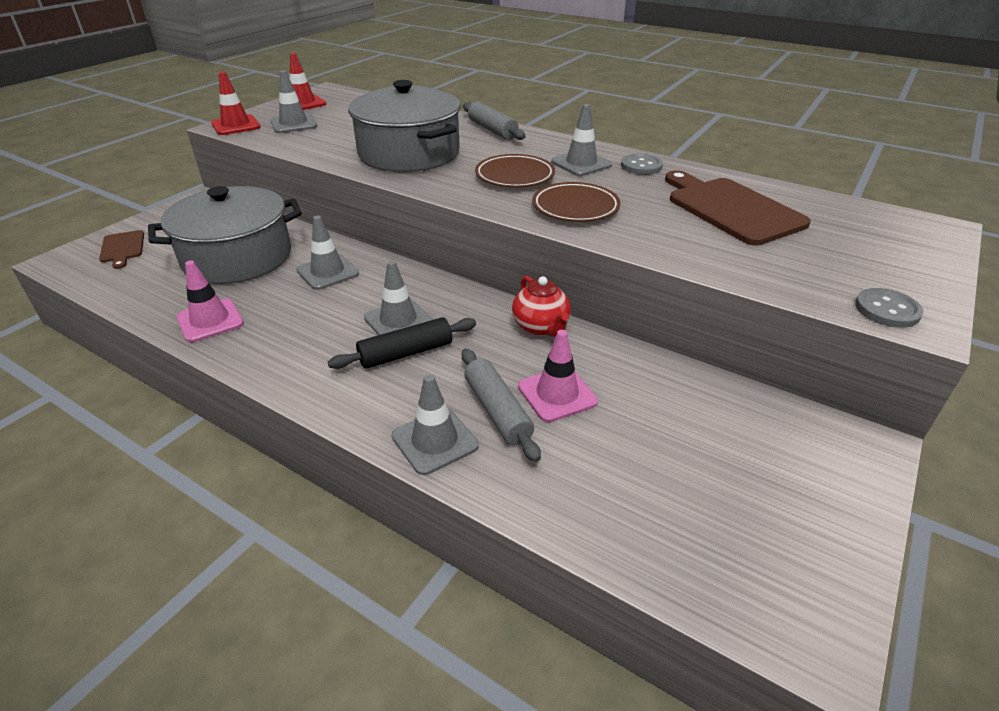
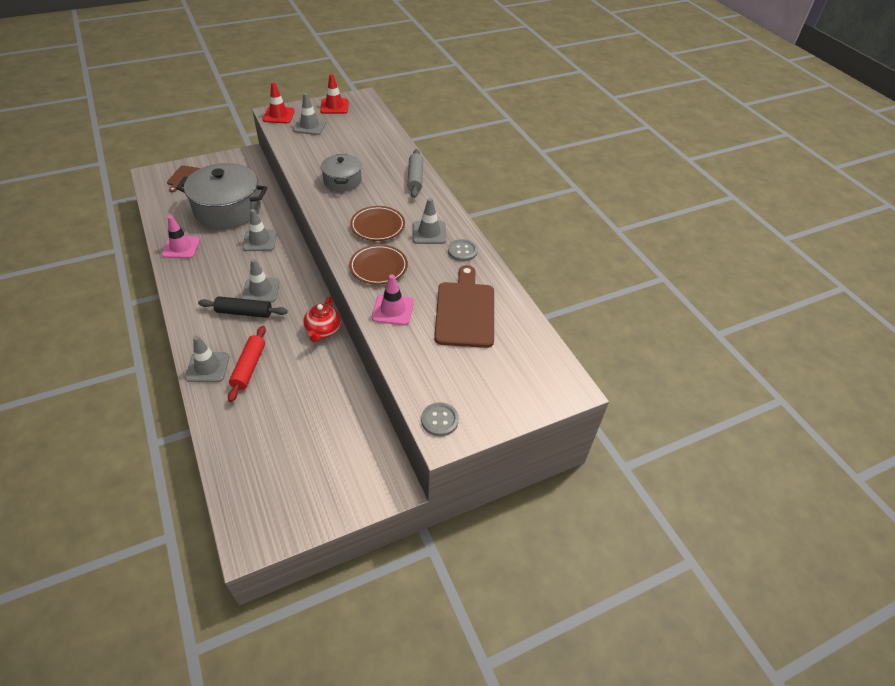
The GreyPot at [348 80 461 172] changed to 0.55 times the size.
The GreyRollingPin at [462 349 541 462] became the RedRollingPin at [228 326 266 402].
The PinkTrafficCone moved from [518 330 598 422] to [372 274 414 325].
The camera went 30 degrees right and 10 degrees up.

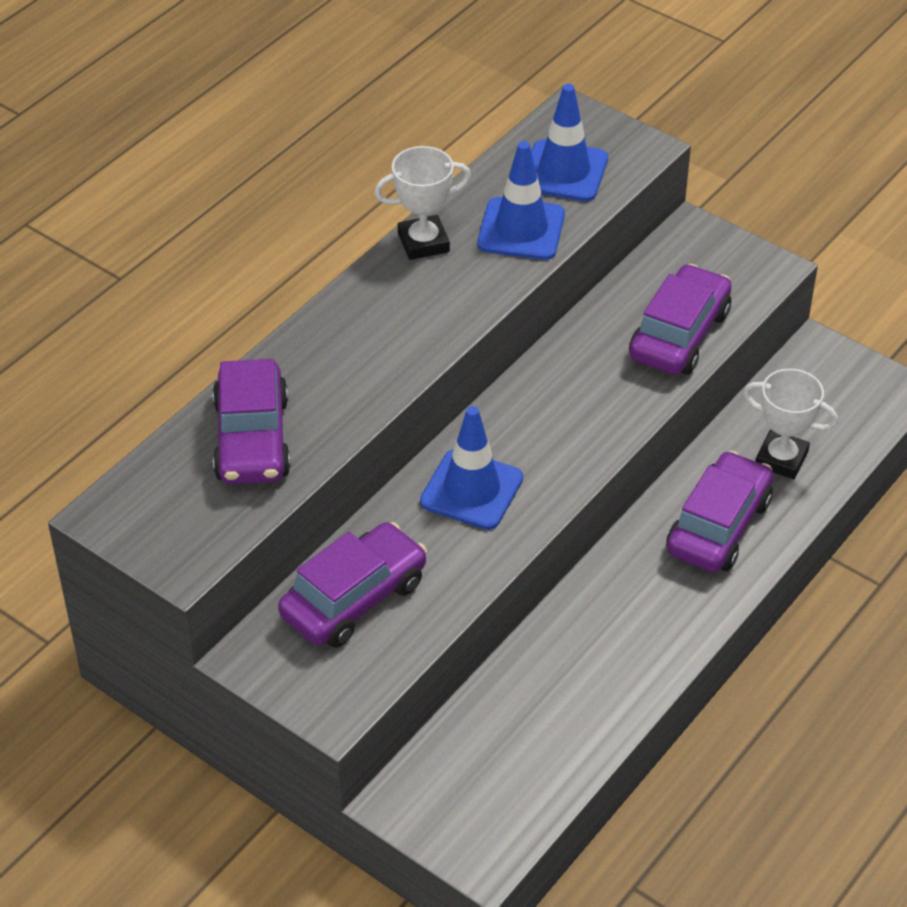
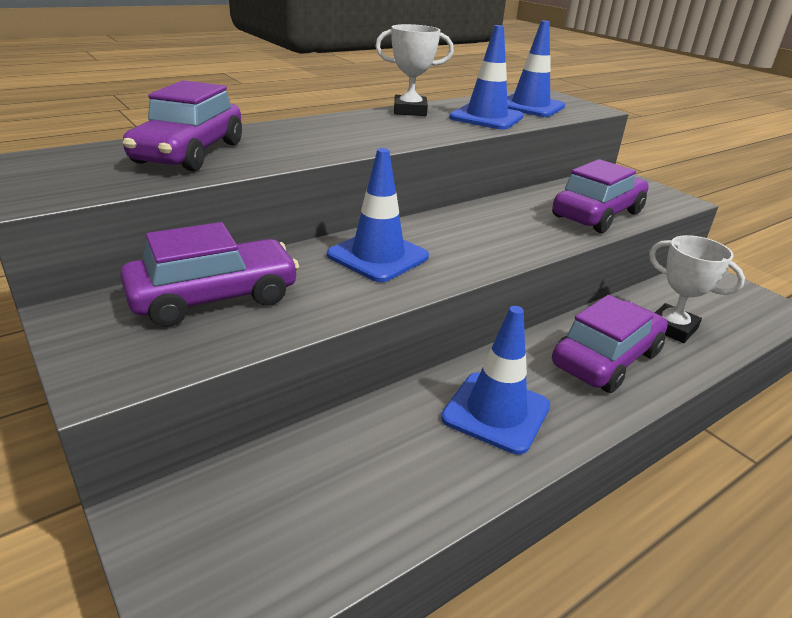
The BlueTrafficCone at [441 306 550 455] appeared.
The camera went 15 degrees right and 15 degrees down.

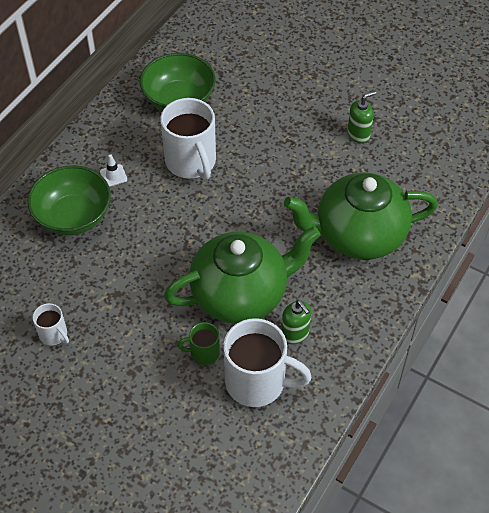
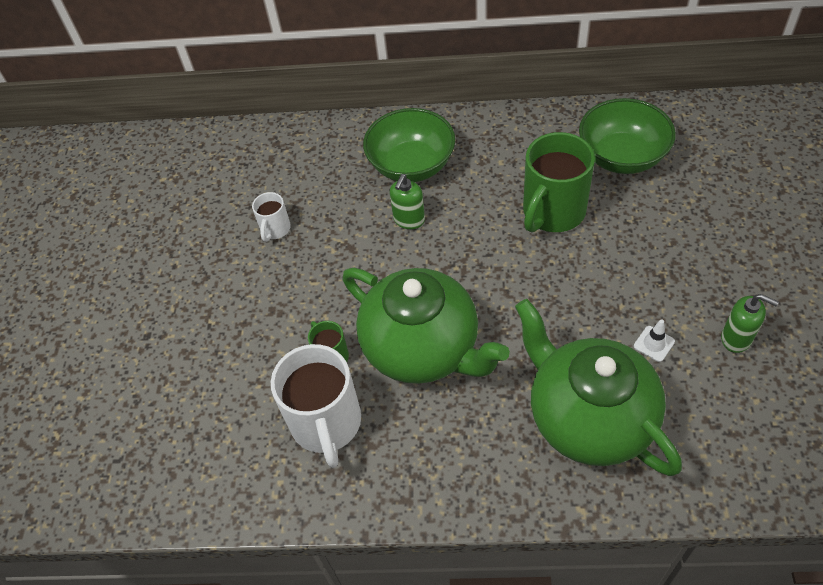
The WhiteTrafficCone moved from [100 154 127 187] to [634 319 675 362].
The WhiteMug at [160 98 216 180] became the GreenMug at [523 132 595 232].
The GreenSoapDispenser moved from [282 300 311 344] to [390 174 425 229].
The camera went 65 degrees right and 0 degrees up.

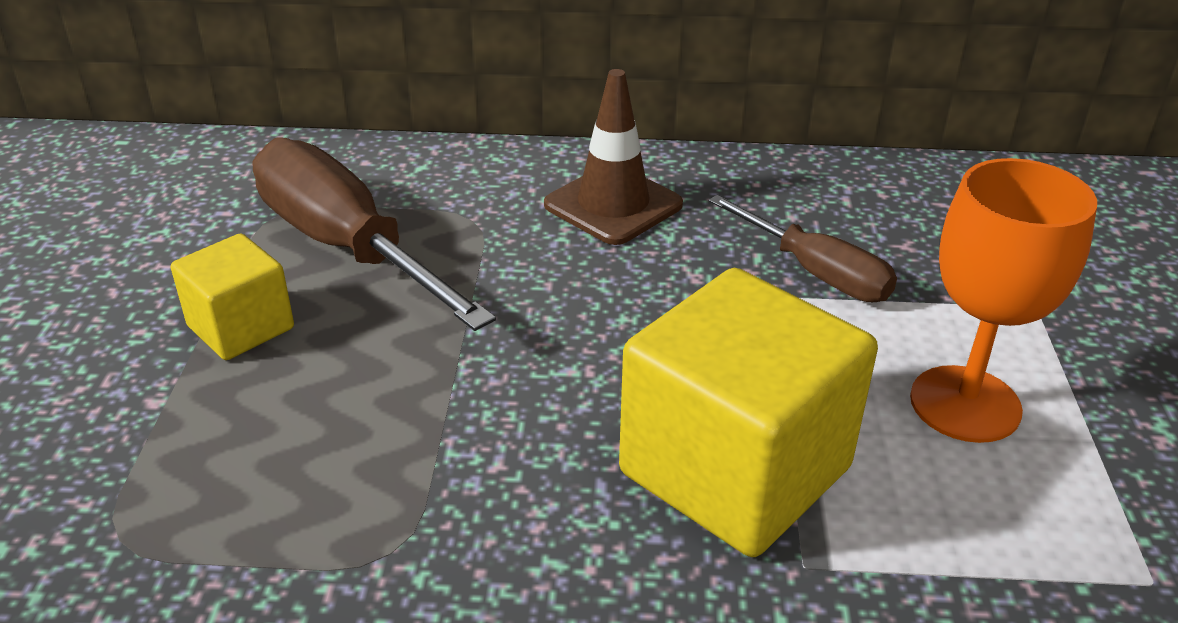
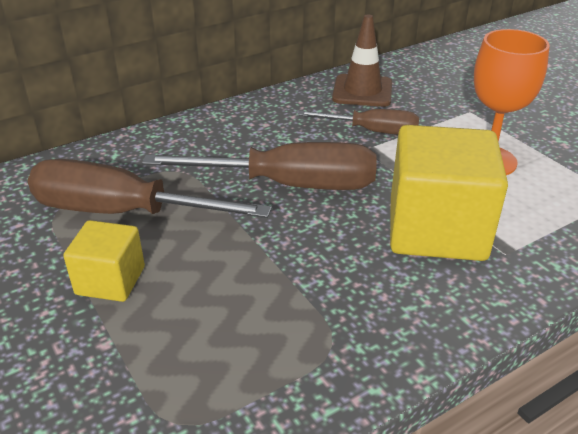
The BrownTrafficCone moved from [544 69 683 245] to [332 14 392 107].
The BrownScrewdriver at [142 142 377 190] appeared.
The camera went 35 degrees left and 0 degrees up.

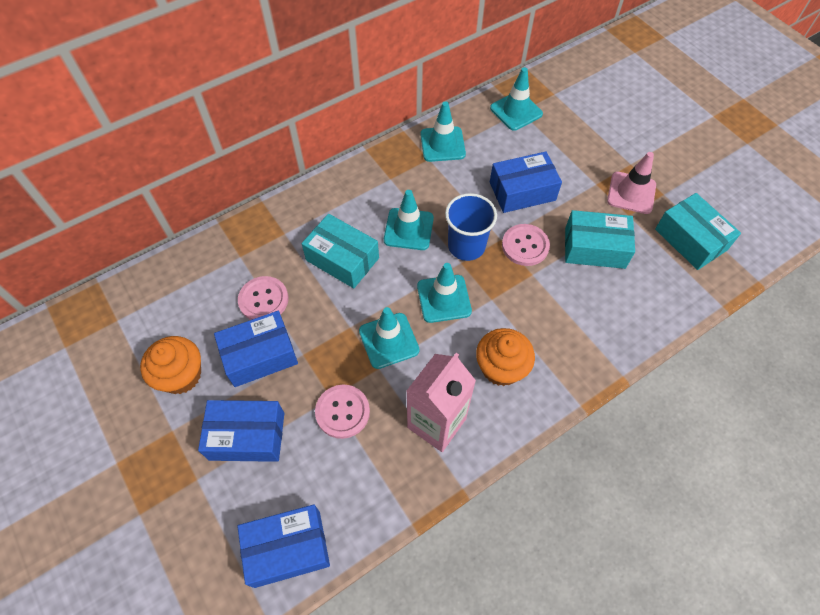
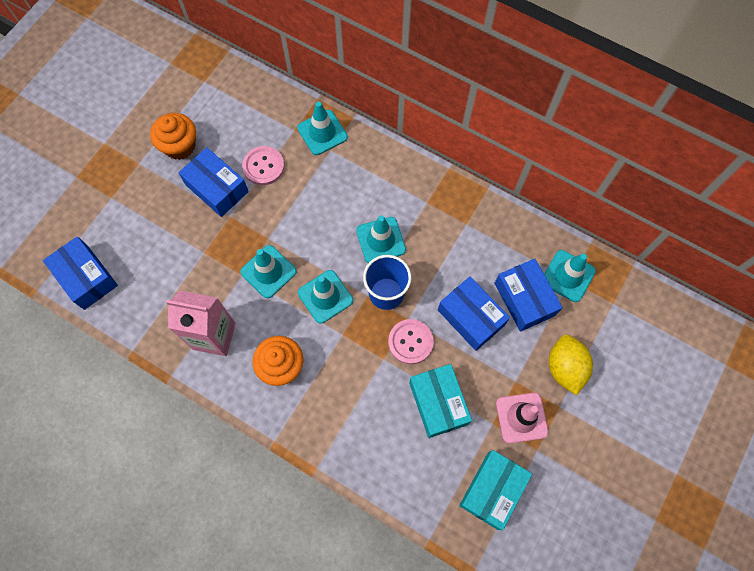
The BlueBox moved from [198 400 284 462] to [494 259 563 332].
The TurquoiseBox at [302 214 379 288] disappeared.
The PinkButton at [315 385 370 439] disappeared.
The TurquoiseTrafficCone moved from [420 101 466 162] to [297 101 348 155].
The YellowLemon at [549 335 593 396] appeared.
The camera went 65 degrees right and 10 degrees up.

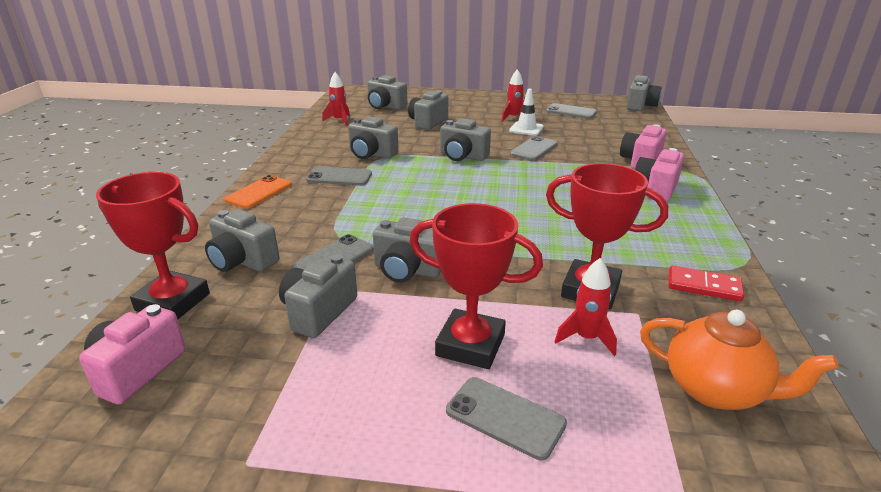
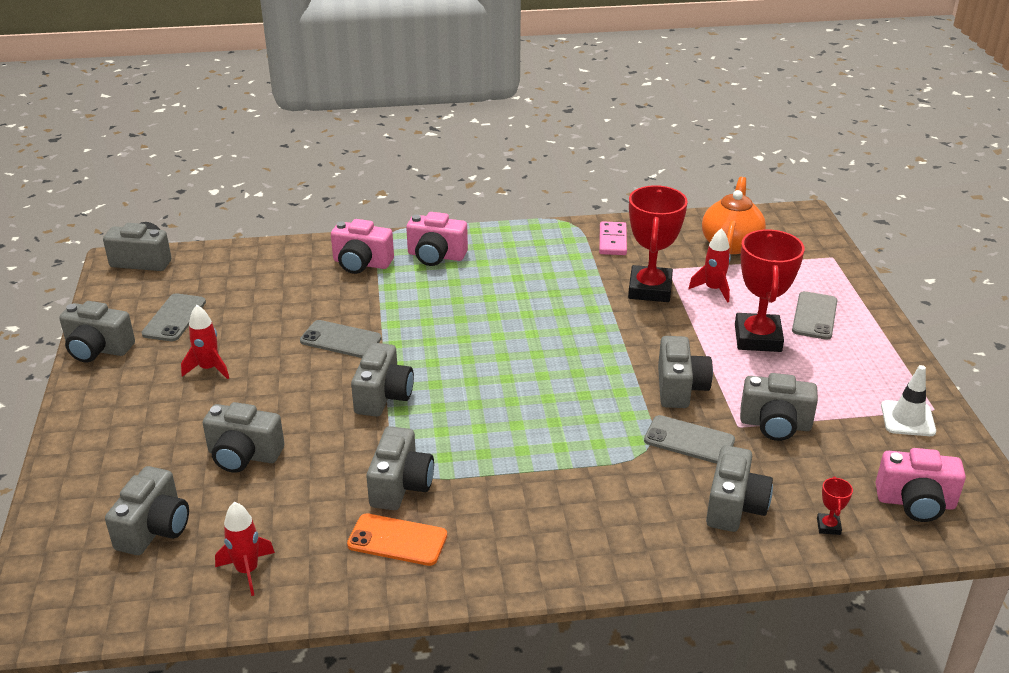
The RedTrophy at [96 172 210 319] changed to 0.40 times the size.
The OrangePhone moved from [224 175 292 209] to [347 513 447 566].
The GreyPhone at [306 167 372 186] disappeared.
The WhiteTrafficCone moved from [509 89 544 136] to [881 365 936 436].
The RedDomino at [669 266 744 302] became the PinkDomino at [599 221 627 255].
The GreyCamera at [59 301 135 362] appeared.
The camera went 105 degrees left and 5 degrees up.

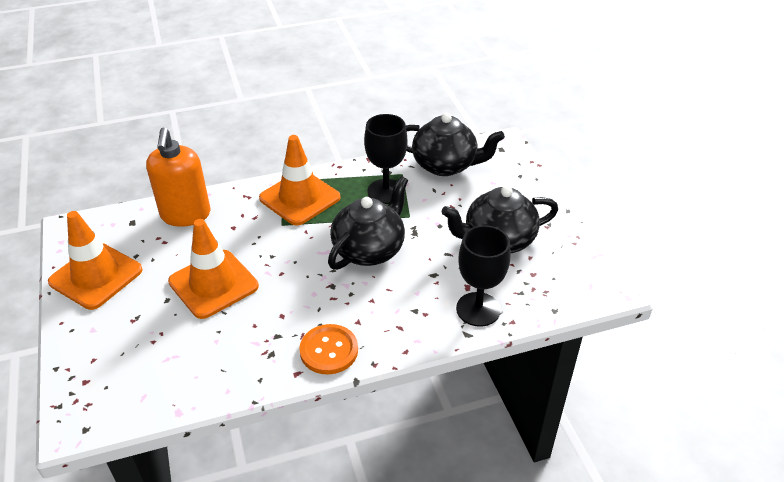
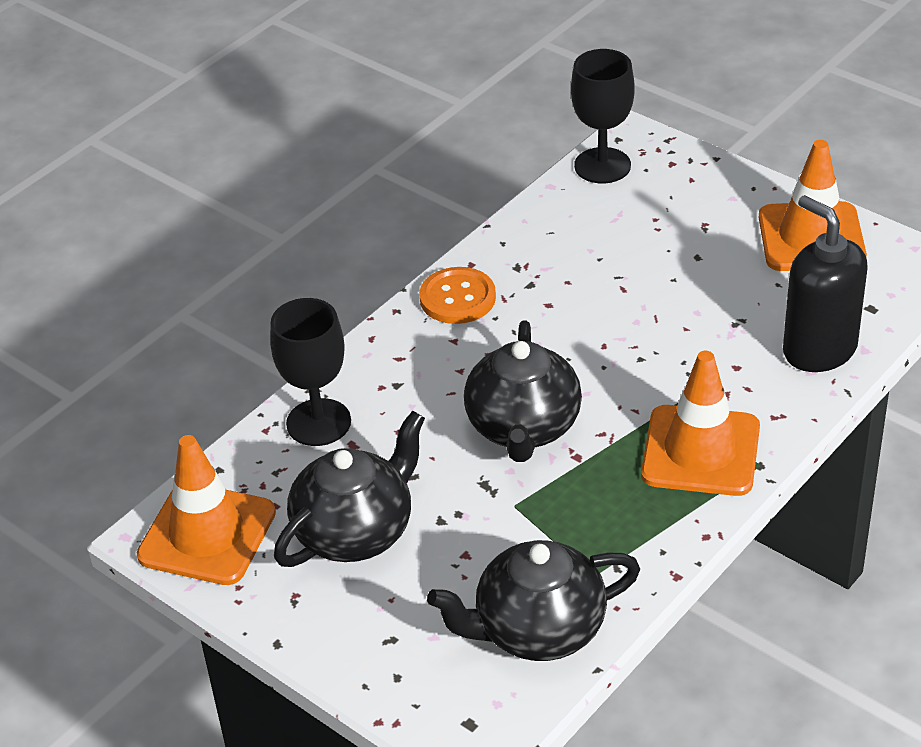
The OrangeSoapDispenser at [146 128 210 227] became the BlackSoapDispenser at [783 195 868 372].
The OrangeTrafficCone moved from [168 219 259 319] to [137 435 276 585].
The BlackGoblet moved from [364 114 407 204] to [571 49 635 183].
The camera went 150 degrees right and 0 degrees up.

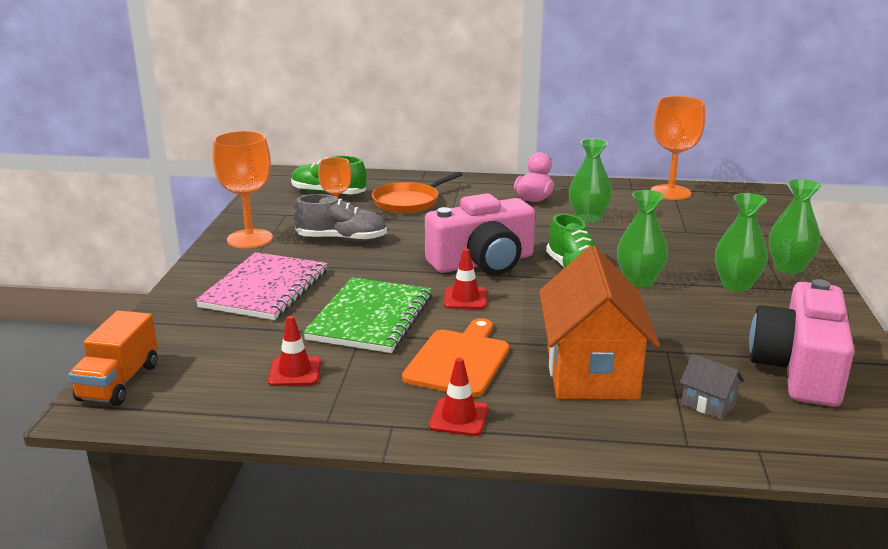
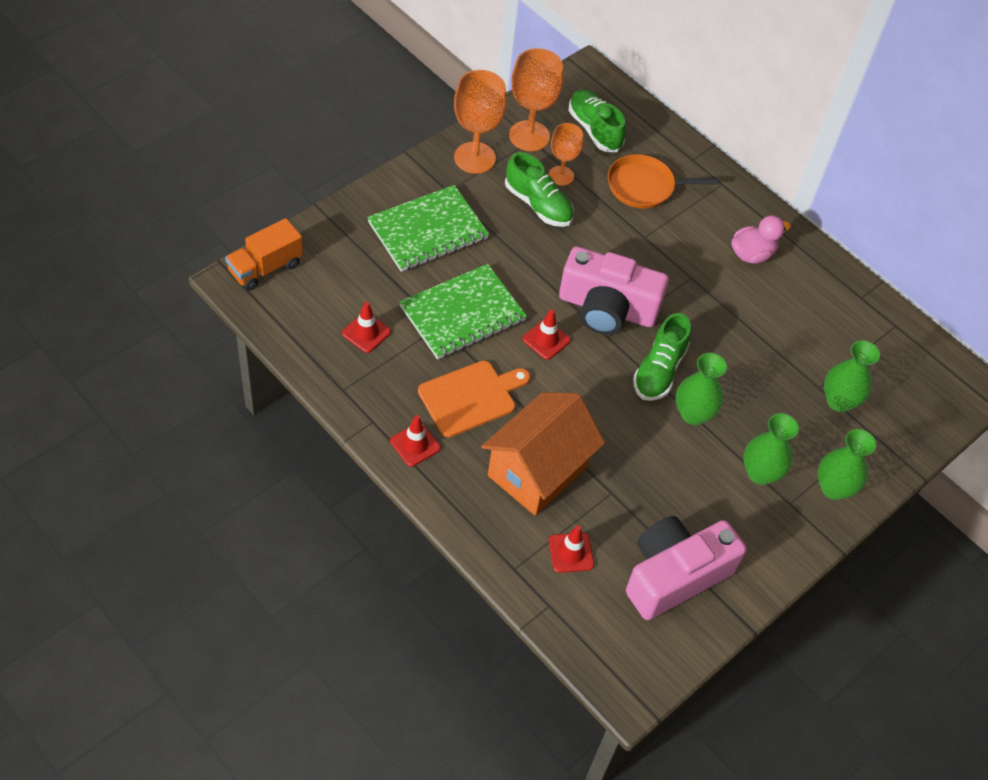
The PinkNotebook at [195 252 328 320] became the GreenNotebook at [367 185 489 272].
The GreyShoe at [294 194 387 242] became the GreenShoe at [505 152 574 227].
The GreenVase moved from [569 138 612 223] to [824 340 880 412].
The OrangeGoblet moved from [651 96 705 200] to [509 48 564 151].
The GreyHouse at [680 354 744 420] was replaced by the RedTrafficCone at [549 526 594 573].
The camera went 35 degrees right and 30 degrees up.

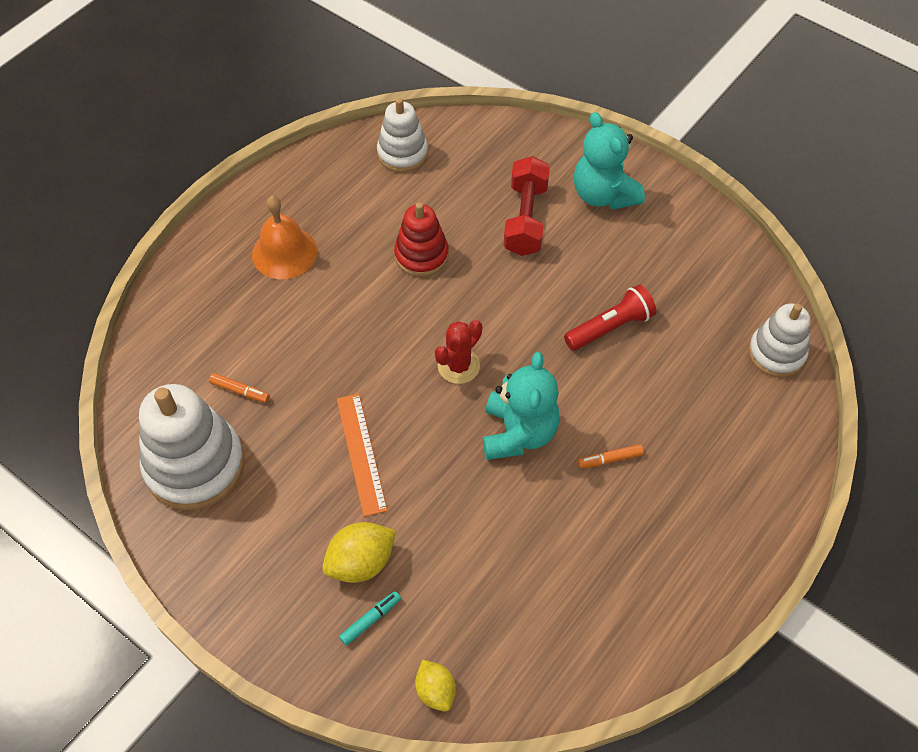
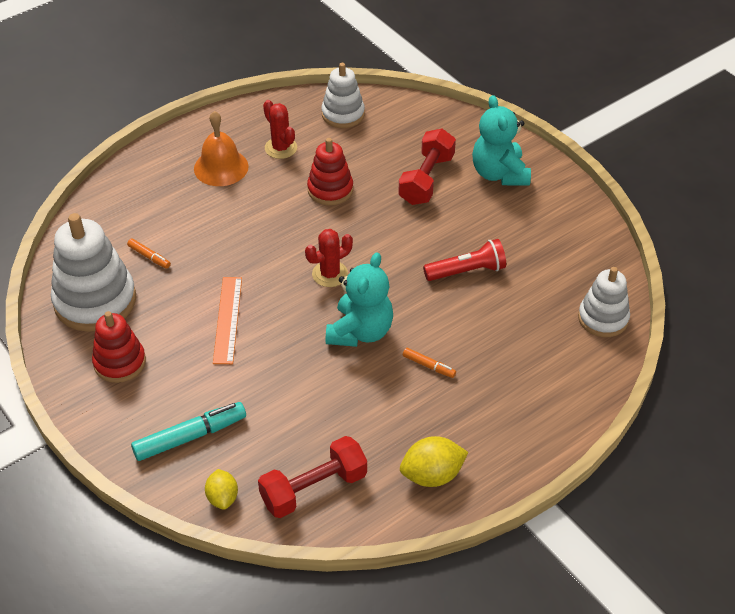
The YellowLemon moved from [322 522 396 583] to [400 436 468 487].
The TurquoiseMarker at [339 591 401 646] changed to 1.95 times the size.
The OrangeMarker at [578 444 644 469] turned 150 degrees counterclockwise.
The RedStackingToy at [92 311 146 383] appeared.
The RedDumbbell at [258 436 367 518] appeared.
The RedCactus at [263 100 297 159] appeared.
The camera went 15 degrees right and 10 degrees down.

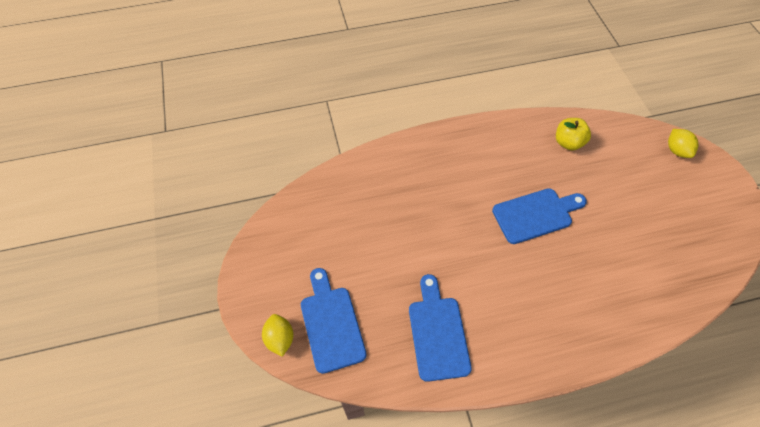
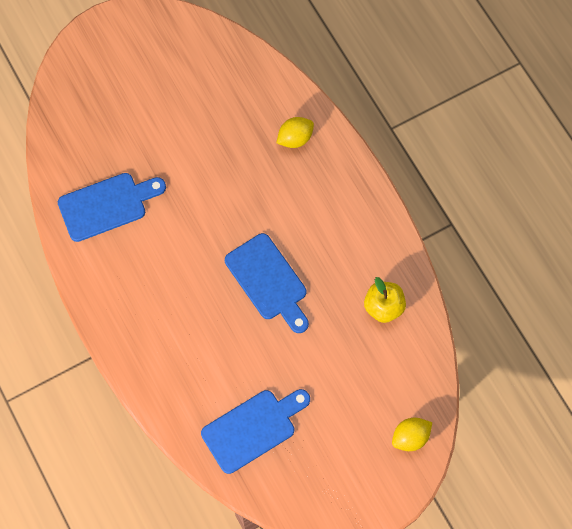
The YellowLemon moved from [262 314 293 357] to [277 117 314 148].
The BlueCuttingBoard moved from [301 268 367 374] to [201 389 310 474].
The camera went 75 degrees right and 10 degrees up.

